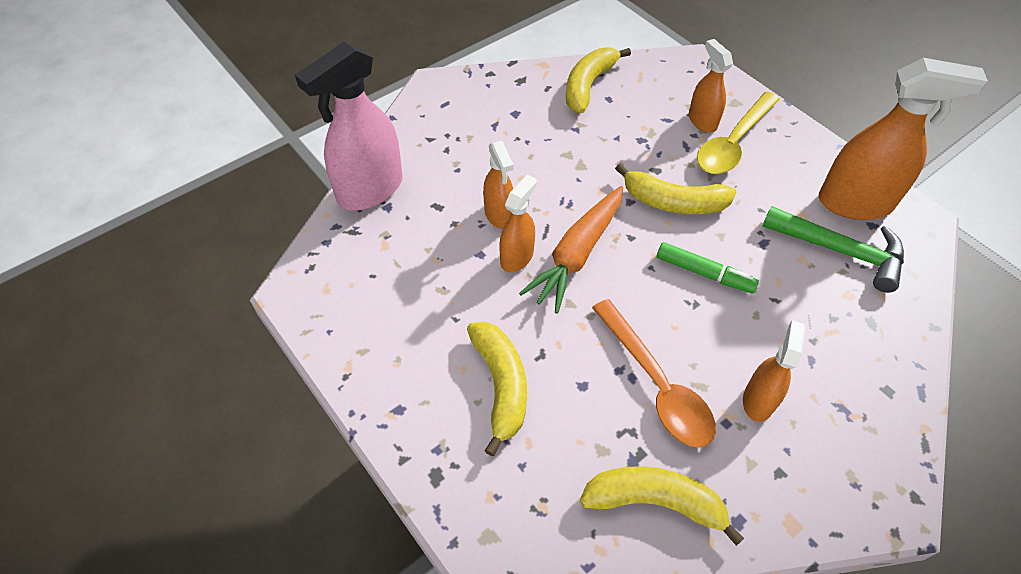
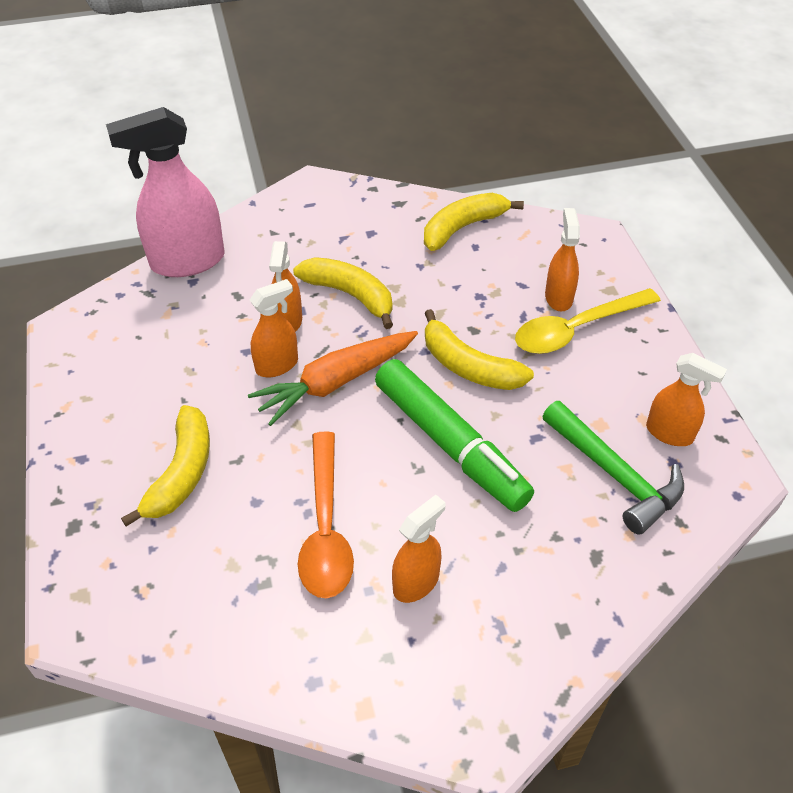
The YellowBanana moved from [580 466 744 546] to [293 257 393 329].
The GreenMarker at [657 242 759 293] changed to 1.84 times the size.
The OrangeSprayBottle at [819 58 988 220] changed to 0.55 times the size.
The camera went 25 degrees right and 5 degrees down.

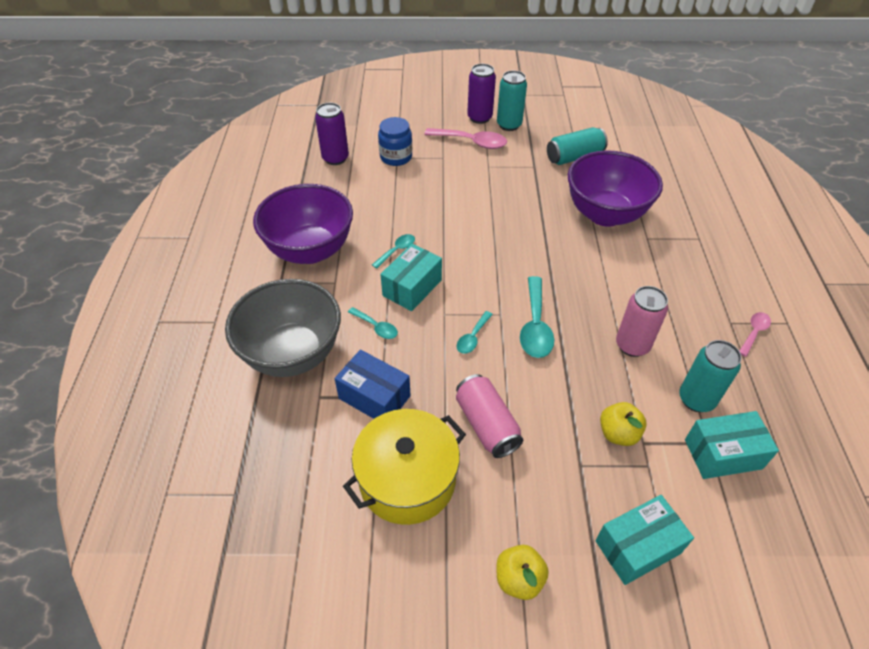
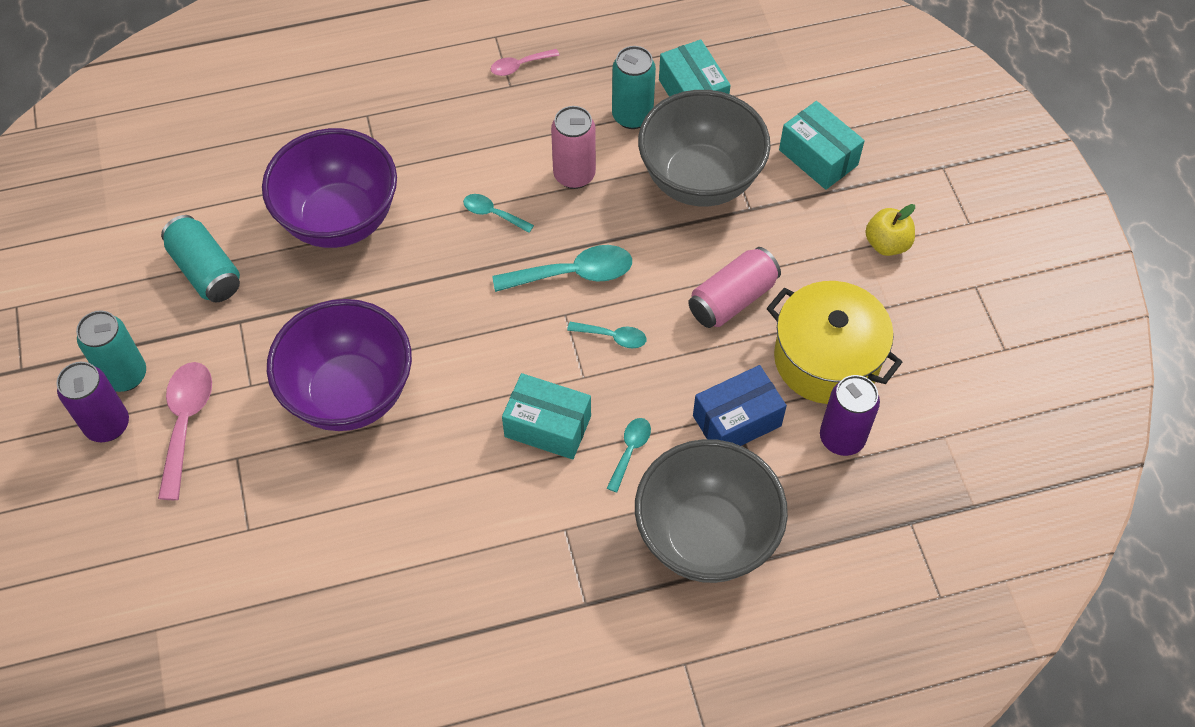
The PurpleBowl moved from [253 184 353 264] to [267 299 412 431].
The PurpleCan moved from [315 103 349 165] to [820 375 880 456].
The BlueBox at [335 350 411 419] turned 45 degrees clockwise.
The TurquoiseSpoon moved from [372 234 415 269] to [463 194 534 233].
The BlueJar at [378 117 412 166] disappeared.
The YellowApple at [600 402 647 446] was replaced by the GreyBowl at [638 90 771 206].
The PinkSpoon at [739 312 771 357] turned 45 degrees counterclockwise.
The camera went 105 degrees left and 10 degrees up.

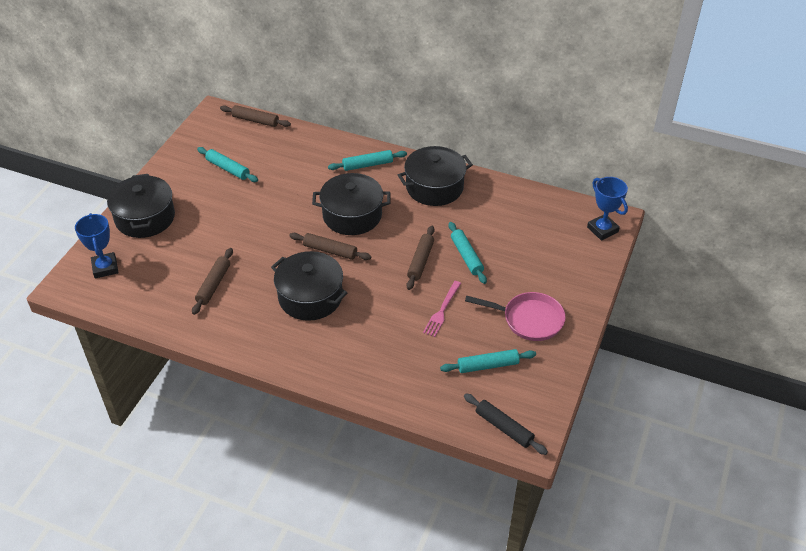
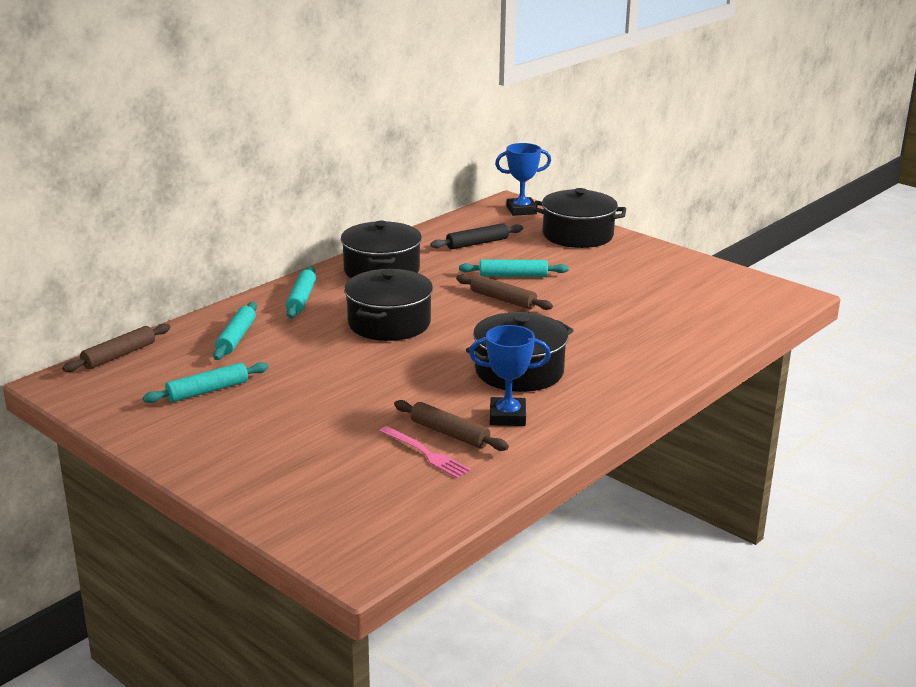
The BlueTrophy moved from [75 213 119 279] to [469 325 551 426].
The BlackPot moved from [107 174 175 238] to [533 188 626 248].
The BrownRollingPin at [289 233 371 260] disappeared.
The PinkFork moved from [423 281 461 337] to [380 426 471 478].
The TurquoiseRollingPin moved from [440 349 536 373] to [213 302 257 360].
The BlackRollingPin moved from [464 393 548 455] to [430 223 523 249].
The PinkPan at [465 292 566 341] disappeared.
The camera went 70 degrees left and 20 degrees down.

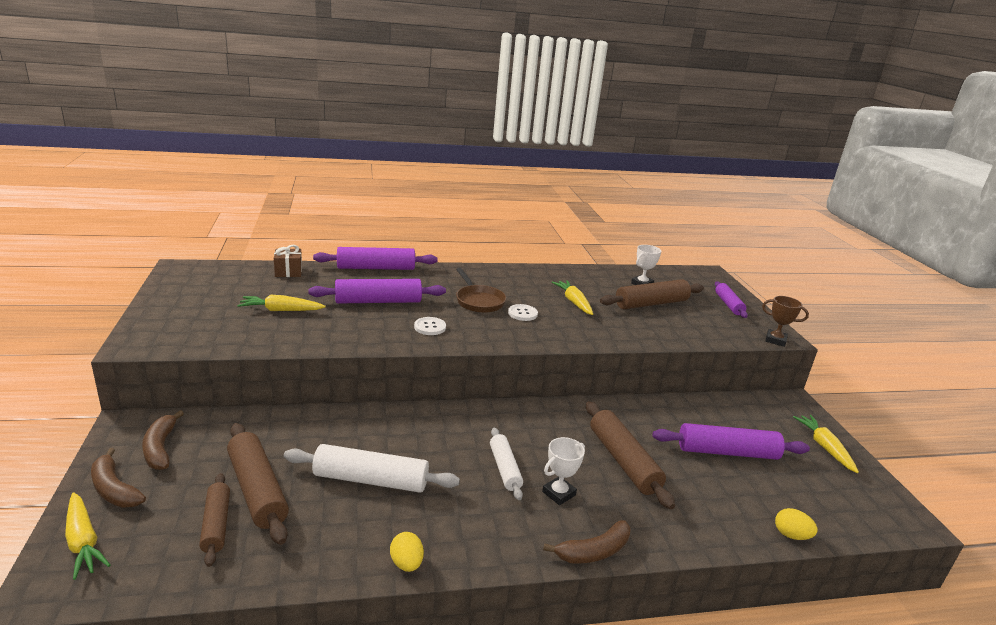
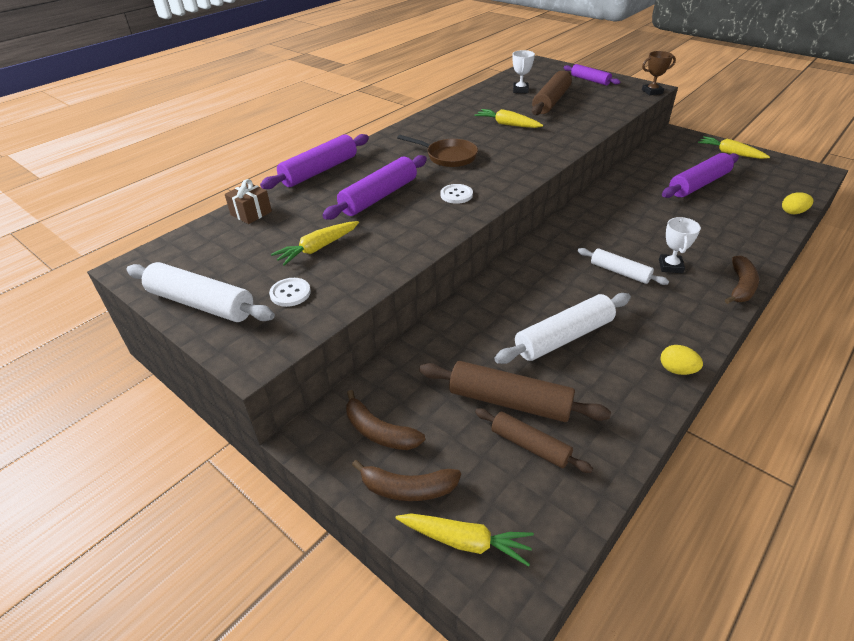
The WhiteButton moved from [508 304 538 321] to [269 278 311 307].
The BrownRollingPin at [586 401 675 509] disappeared.
The WhiteRollingPin at [126 262 275 322] appeared.
The camera went 35 degrees left and 15 degrees up.

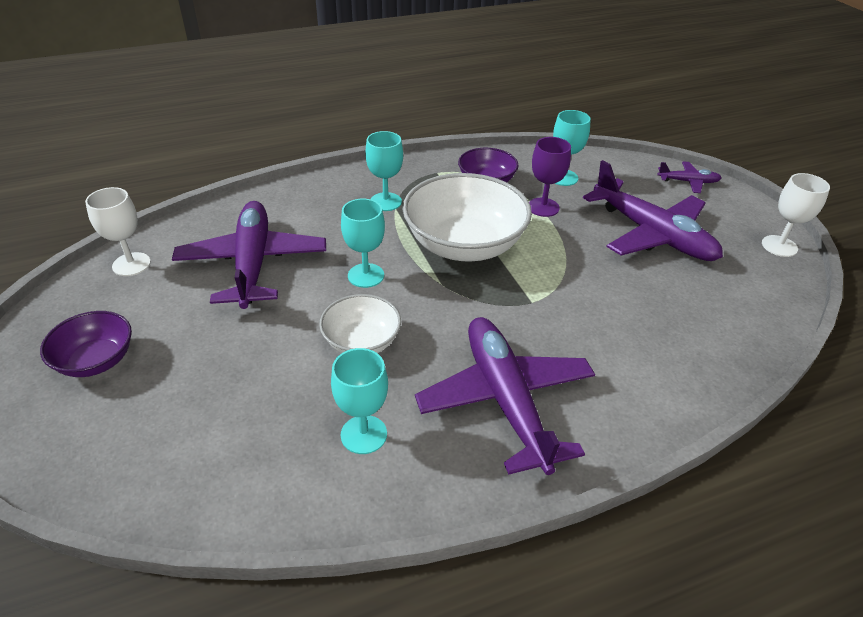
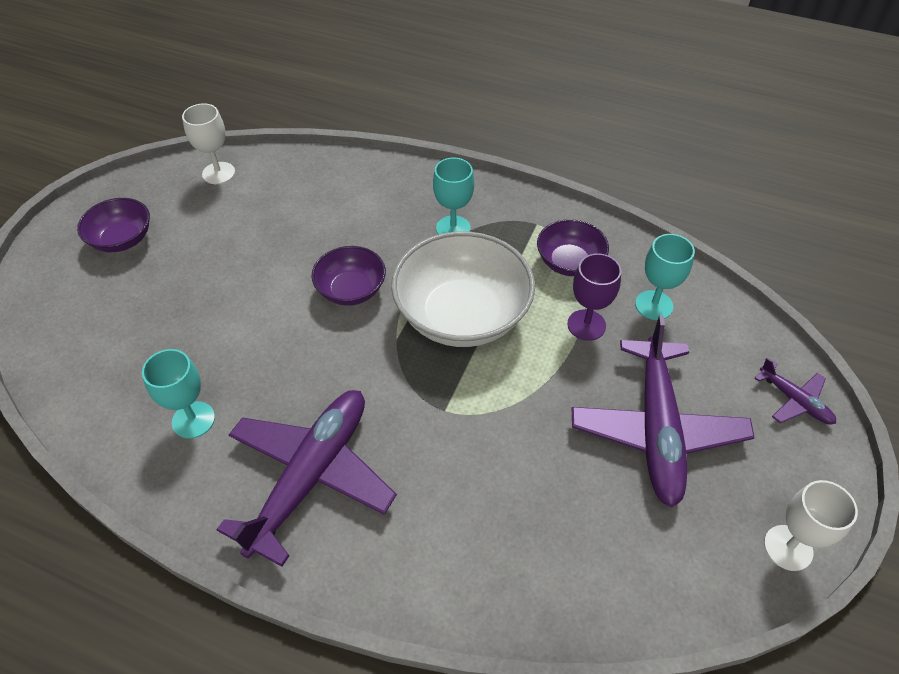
The PurplePlane at [172 201 326 309] disappeared.
The WhiteBowl at [319 294 401 353] disappeared.
The TurquoiseGoblet at [341 199 385 288] was replaced by the PurpleBowl at [311 246 386 306].
The camera went 45 degrees right and 10 degrees up.

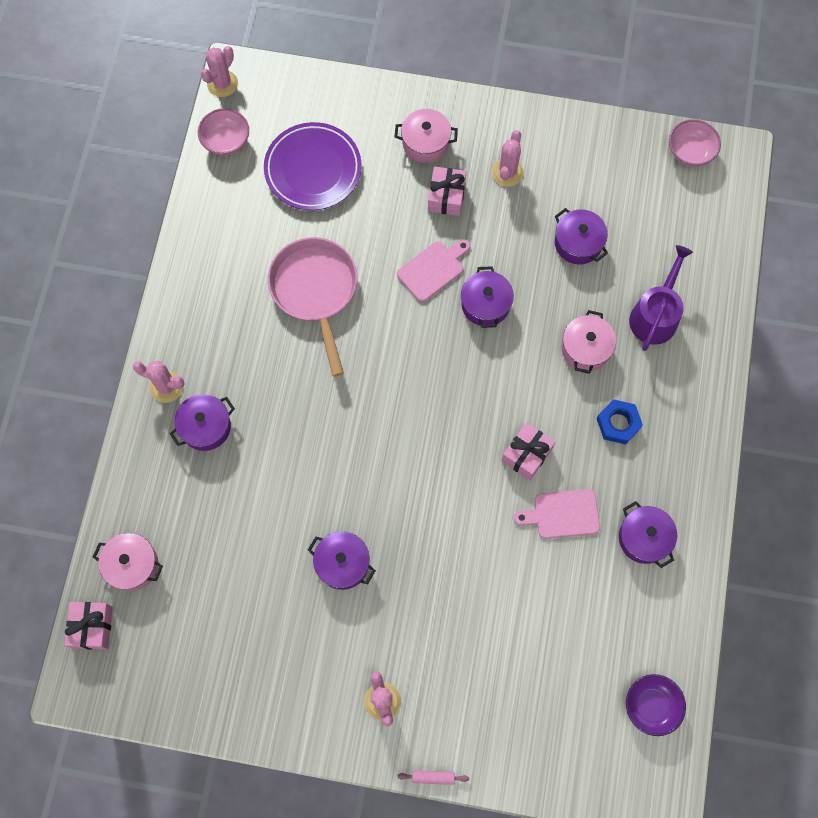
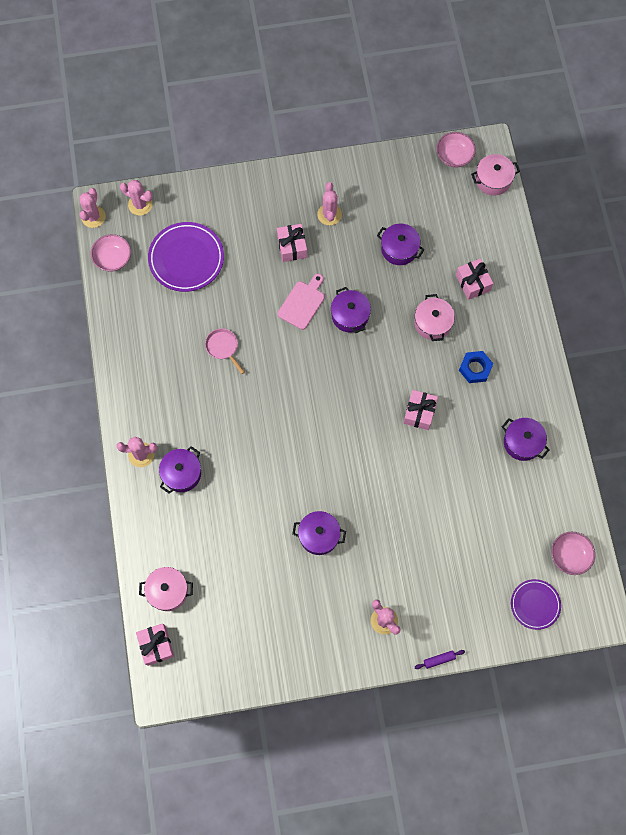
The PinkPan at [268 237 358 377] changed to 0.47 times the size.
The PinkPot moved from [395 109 458 163] to [471 154 520 196].
The PinkRollingPin at [397 770 469 785] became the PurpleRollingPin at [415 650 465 669].
The PinkCuttingBoard at [514 489 600 539] disappeared.
The PurpleBowl at [626 674 686 736] became the PinkBowl at [551 532 595 575].
The PurpleWateringCan at [629 245 693 351] was replaced by the PinkGift at [456 258 493 300].
The PinkCactus at [120 180 153 216] appeared.
The PurplePlate at [511 579 561 630] appeared.
The camera went 20 degrees left and 0 degrees up.

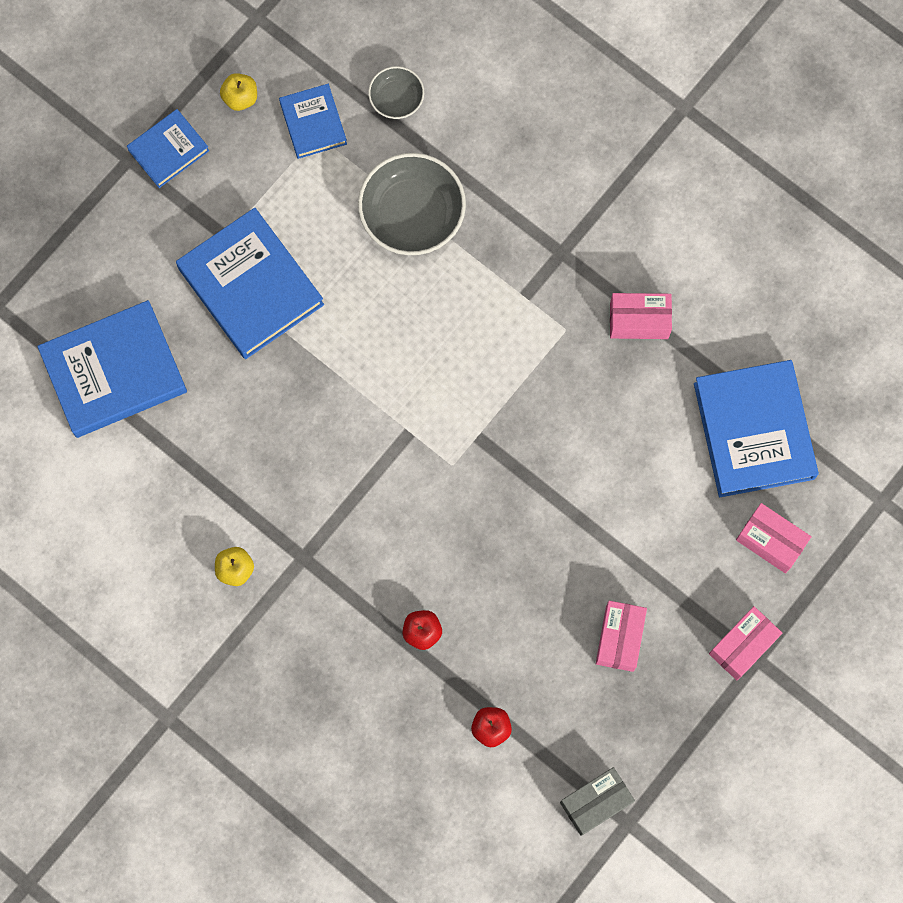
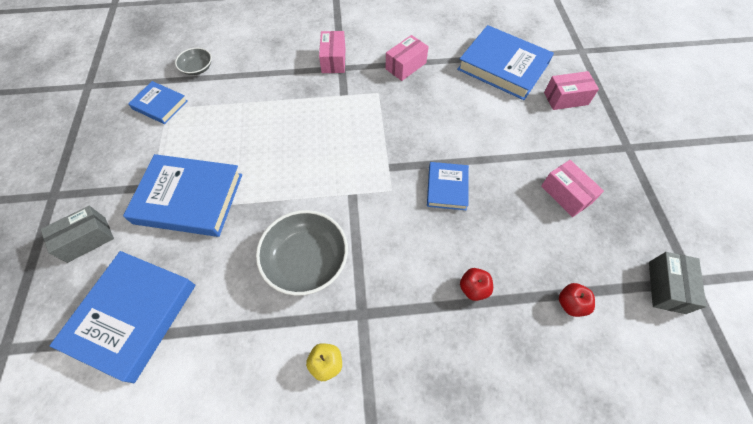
The BlueBook moved from [127 109 209 188] to [427 162 469 210].
The YellowApple at [220 73 257 111] disappeared.
The GreyBowl moved from [358 153 466 255] to [256 210 348 296].
The PinkBox moved from [709 606 782 680] to [319 31 346 73].
The GreyBox at [41 206 114 263] appeared.
The camera went 45 degrees left and 15 degrees down.

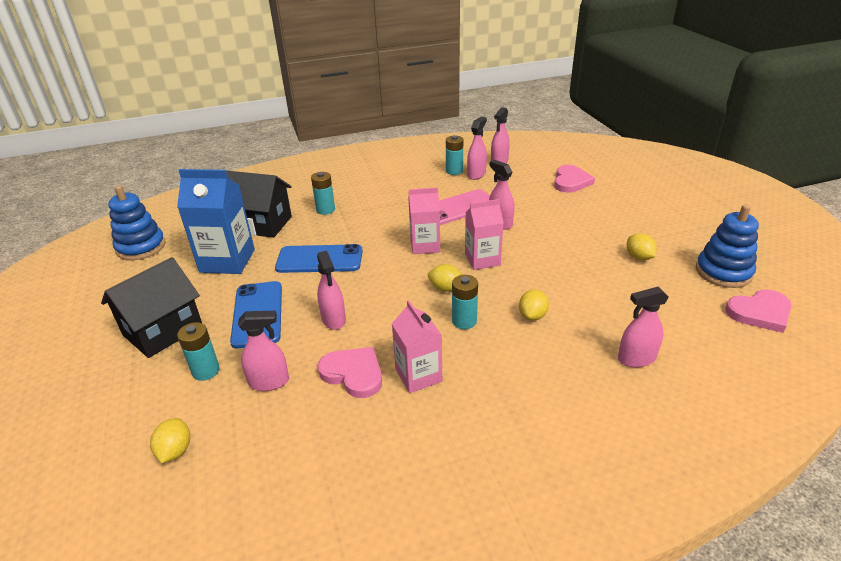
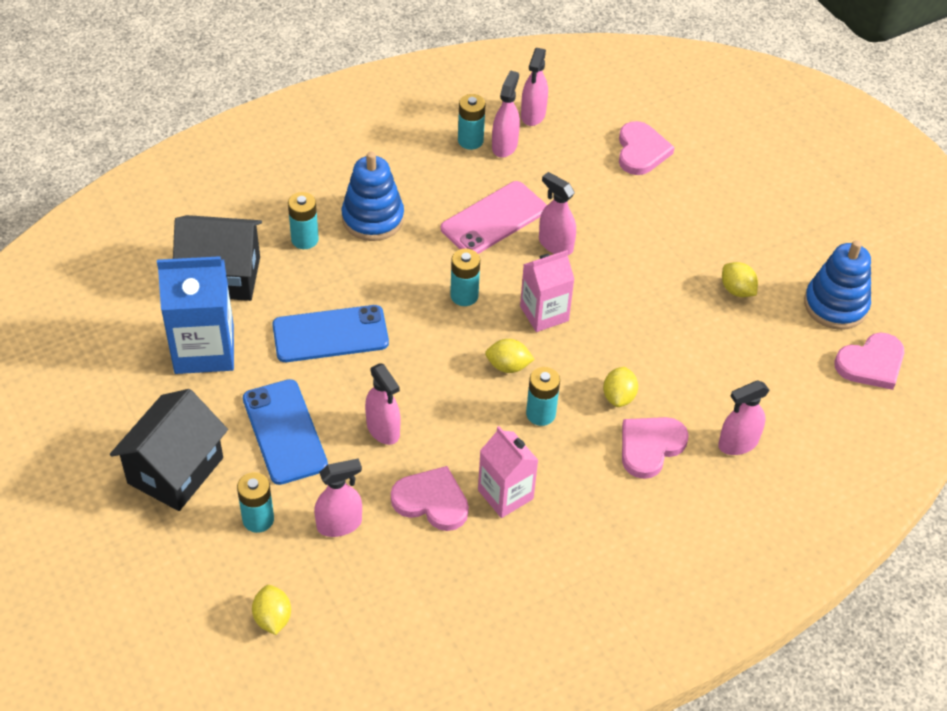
The BlueStackingToy moved from [108 185 166 260] to [342 152 404 241].
The PinkCarton at [408 187 440 254] was replaced by the TurquoiseBattery at [450 248 480 306].
The PinkHeart at [622 417 689 479] appeared.
The camera went 15 degrees left and 15 degrees up.

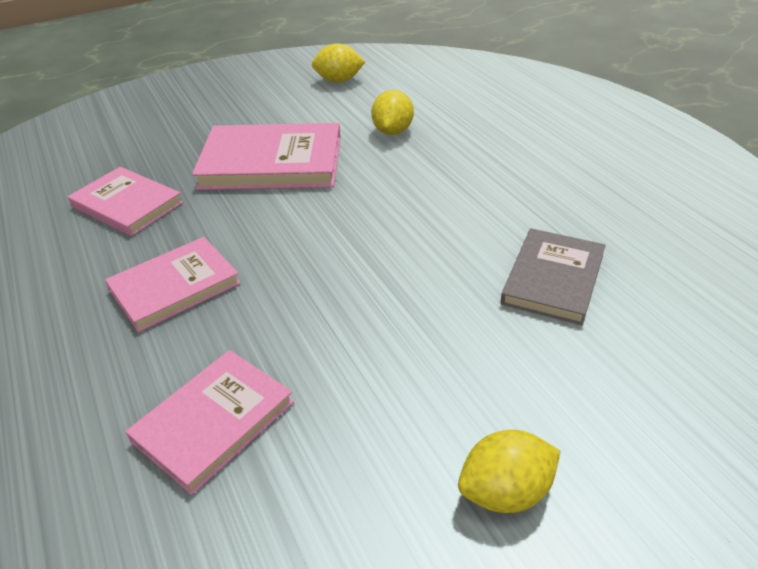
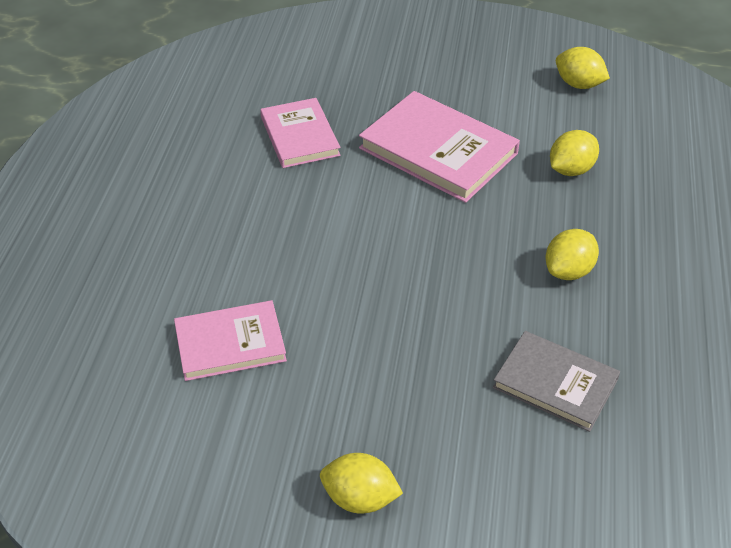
The PinkBook at [105 237 241 332] disappeared.
The GreyBook at [501 228 606 325] turned 60 degrees clockwise.
The YellowLemon at [546 229 599 280] appeared.
The camera went 35 degrees right and 5 degrees up.

